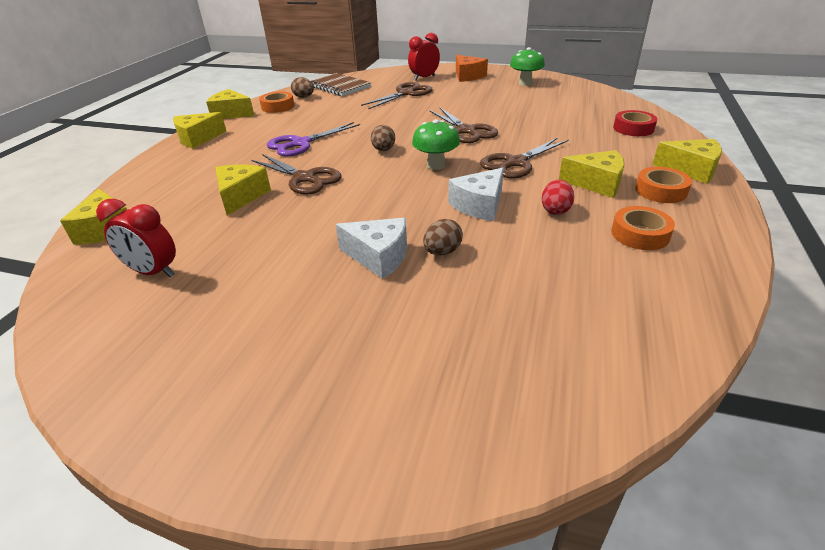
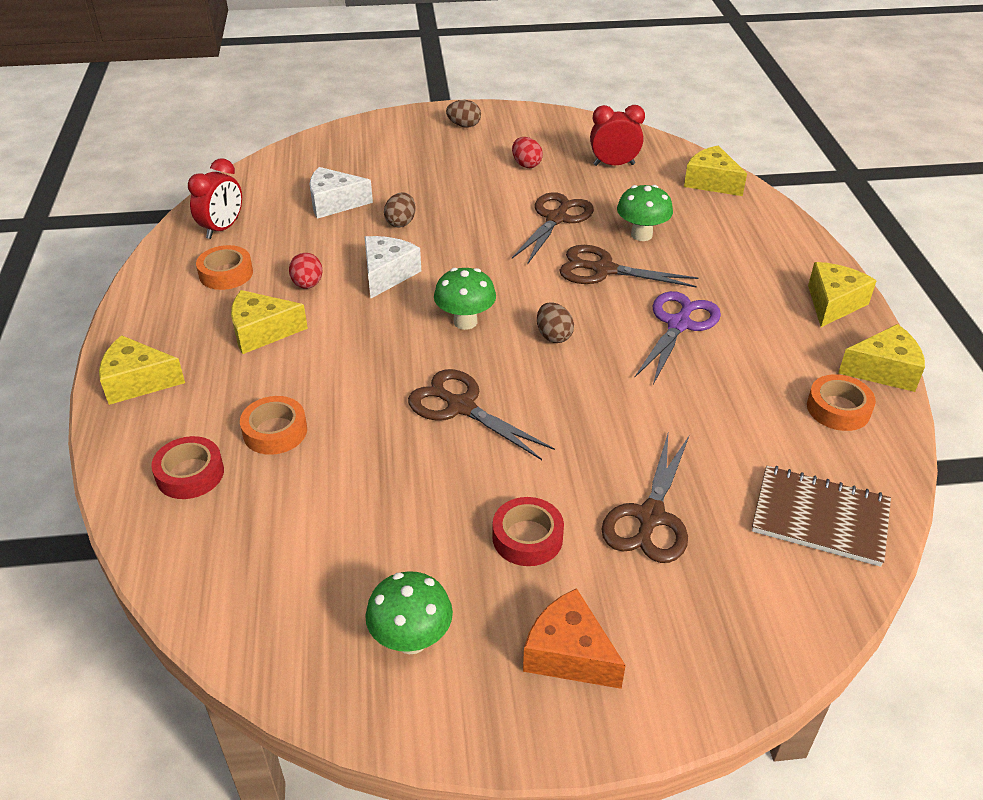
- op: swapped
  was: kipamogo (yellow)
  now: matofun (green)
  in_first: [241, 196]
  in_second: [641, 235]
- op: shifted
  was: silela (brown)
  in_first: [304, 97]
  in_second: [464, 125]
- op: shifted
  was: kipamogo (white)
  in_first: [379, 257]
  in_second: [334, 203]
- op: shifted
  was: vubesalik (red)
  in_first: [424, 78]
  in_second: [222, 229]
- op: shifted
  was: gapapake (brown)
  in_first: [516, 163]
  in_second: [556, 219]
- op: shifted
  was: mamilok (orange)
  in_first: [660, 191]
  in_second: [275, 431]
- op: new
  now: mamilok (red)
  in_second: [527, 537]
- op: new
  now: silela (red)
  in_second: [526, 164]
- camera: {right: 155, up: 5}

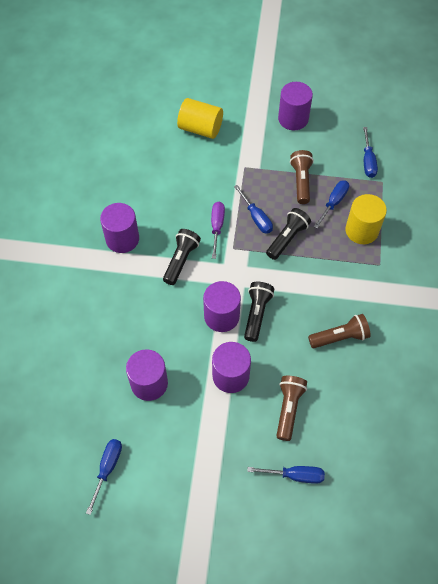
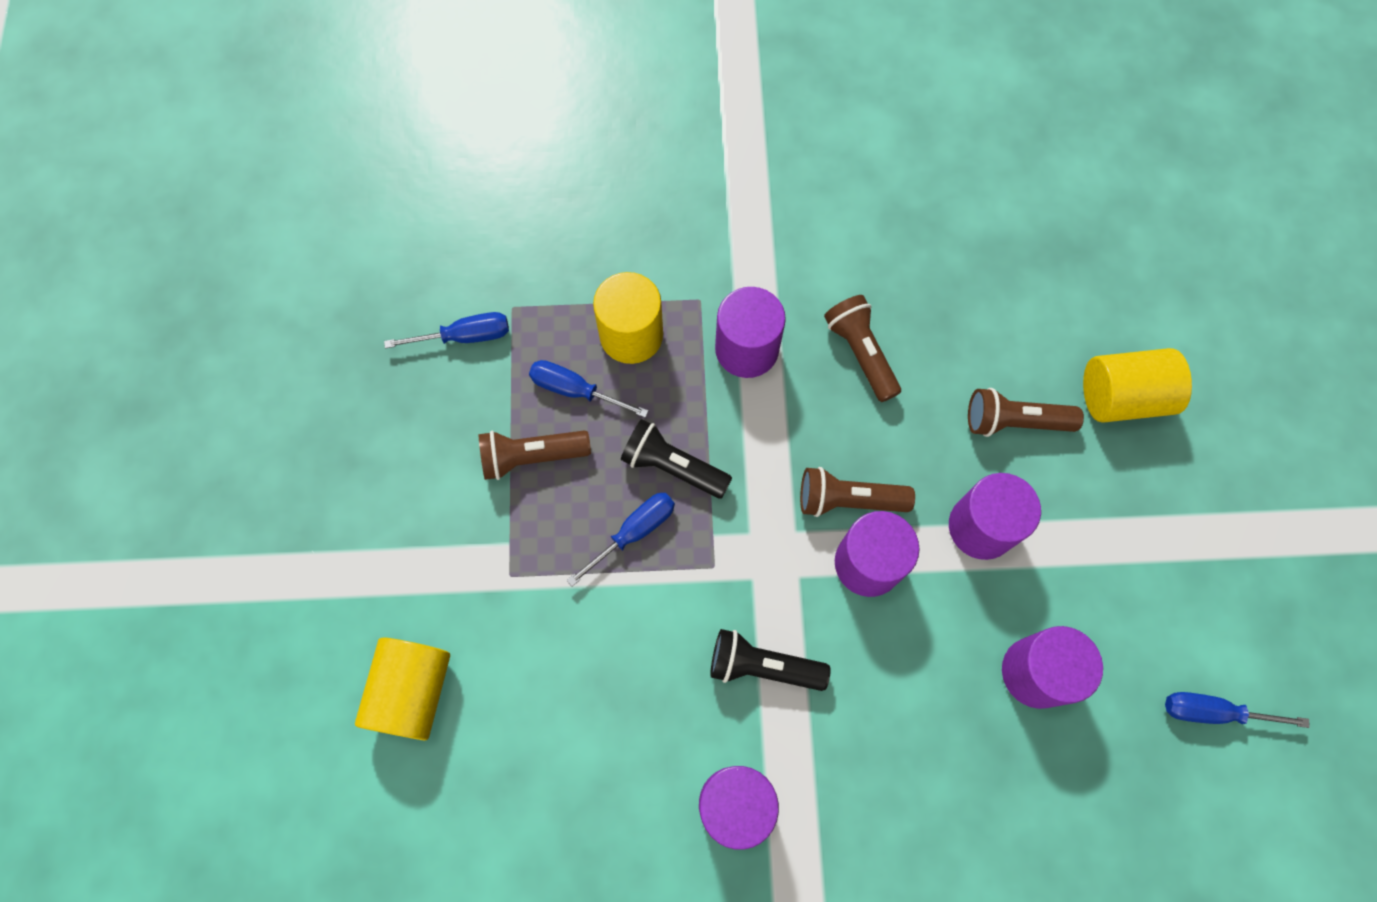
- op: gone
  was: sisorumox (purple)
  in_first: [217, 226]
- op: repainted
  was: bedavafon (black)
  now: bedavafon (brown)
  in_first: [256, 314]
  in_second: [848, 500]
- op: swapped
  was: sisorumox (blue)
  now: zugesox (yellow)
  in_first: [295, 475]
  in_second: [1122, 397]
- op: shifted
  was: zugesox (purple)
  in_first: [293, 119]
  in_second: [746, 349]
- camera: {right: -100, up: 10}

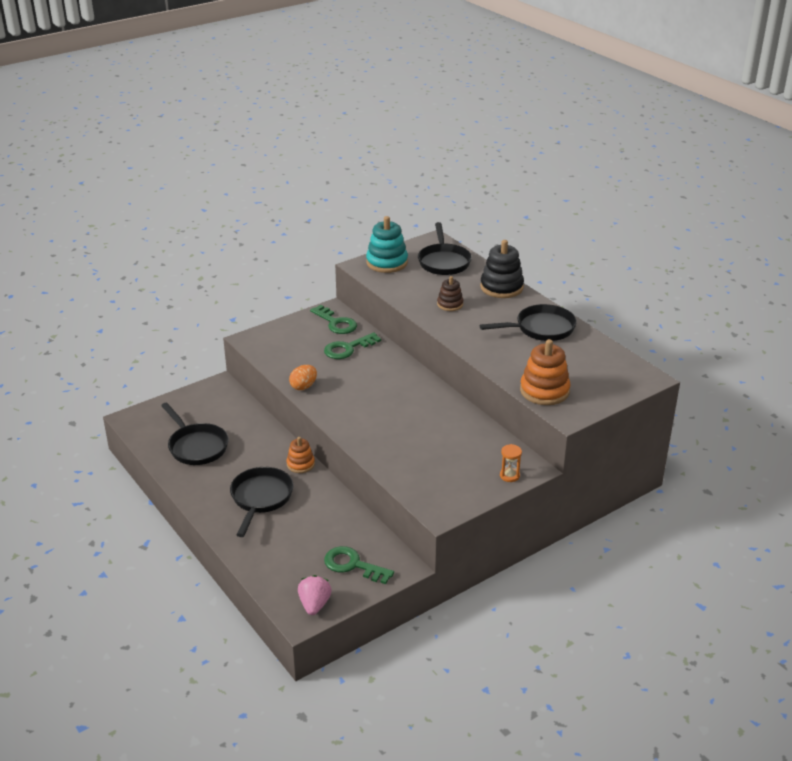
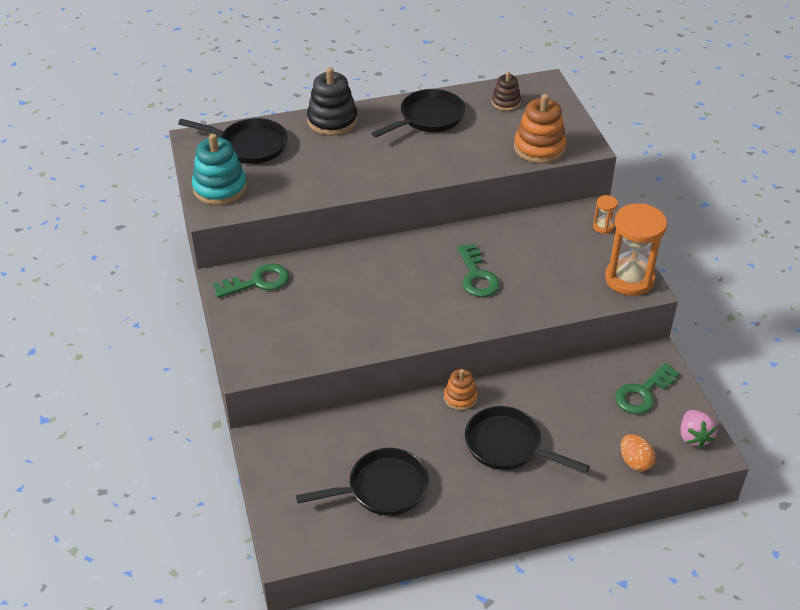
- op: shifted
  was: silela (orange)
  in_first: [303, 386]
  in_second: [635, 462]
- op: rotated
  was: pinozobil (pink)
  in_first: [314, 605]
  in_second: [694, 437]
  clockwise: -120
- op: shifted
  was: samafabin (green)
  in_first: [348, 348]
  in_second: [477, 276]
- op: shifted
  was: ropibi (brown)
  in_first: [450, 304]
  in_second: [506, 102]
- op: rotated
  was: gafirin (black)
  in_first: [541, 328]
  in_second: [428, 118]
  clockwise: 45
- op: new
  now: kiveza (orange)
  in_second: [629, 279]
- camera: {right: -70, up: 10}

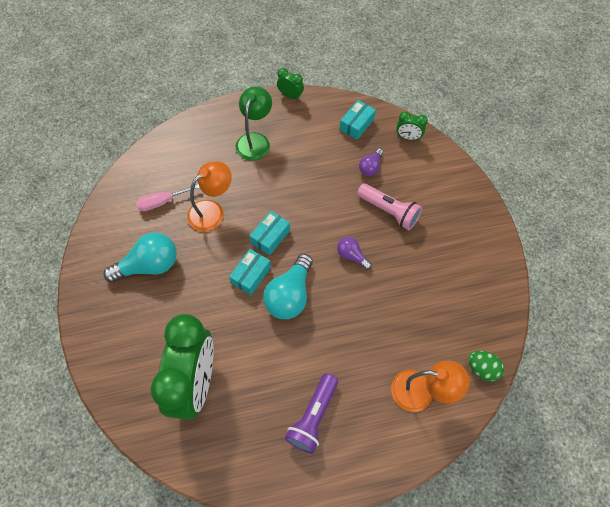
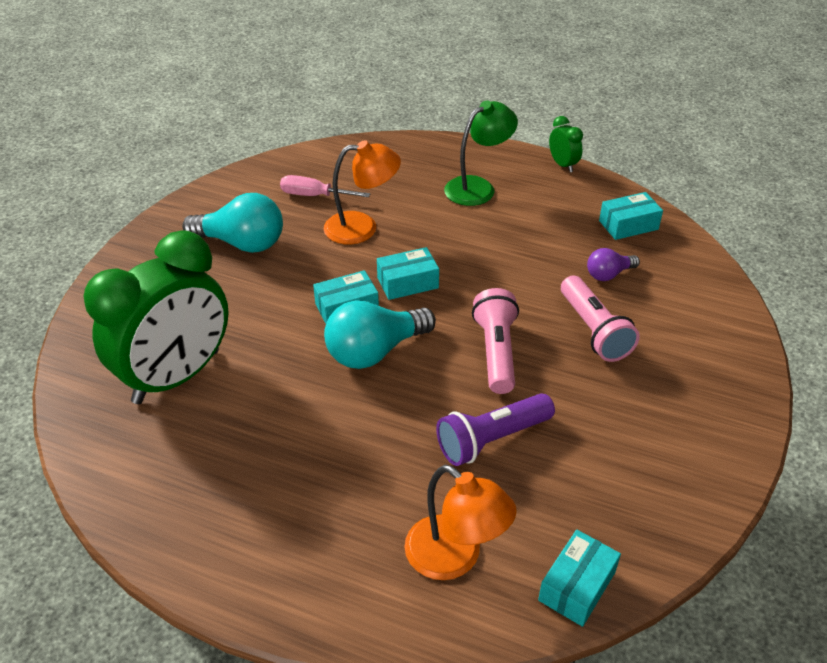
- op: shifted
  was: bedavafon (purple)
  in_first: [313, 417]
  in_second: [492, 440]
- op: swapped
  was: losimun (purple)
  now: bedavafon (pink)
  in_first: [352, 256]
  in_second: [496, 352]
- op: gone
  was: vubesalik (green)
  in_first: [408, 137]
- op: swapped
  was: silela (green)
  now: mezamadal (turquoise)
  in_first: [482, 369]
  in_second: [577, 586]
- camera: {right: 35, up: -20}

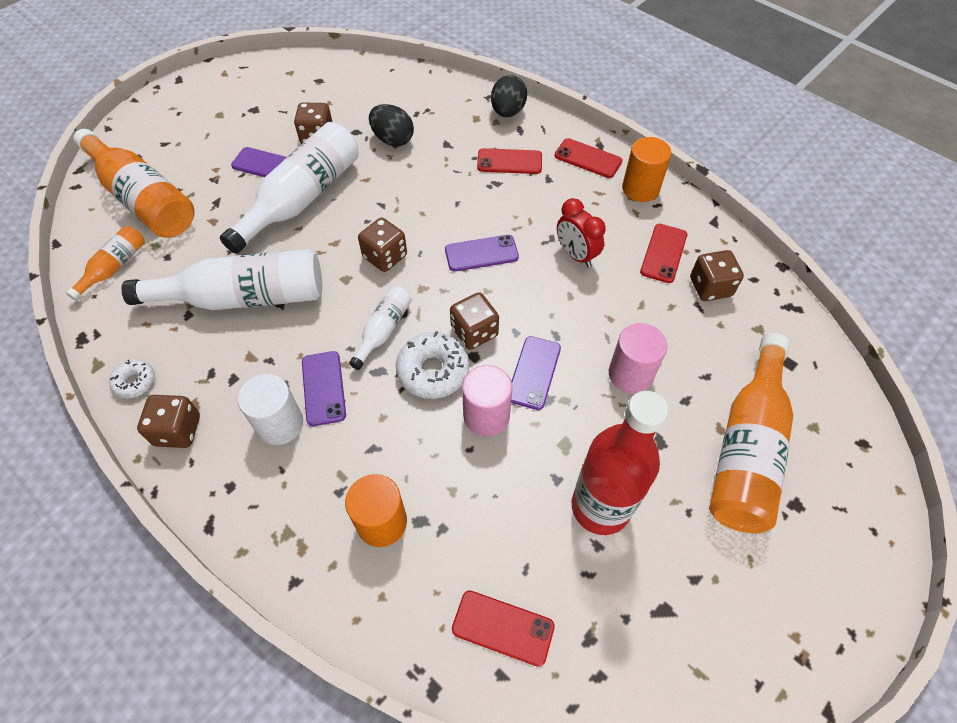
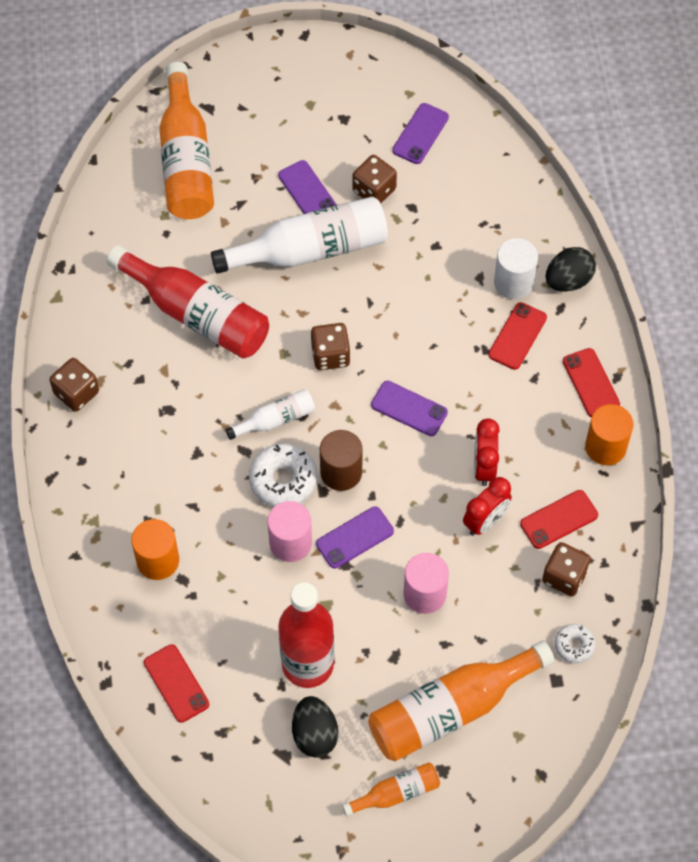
- op: shifted
  was: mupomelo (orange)
  in_first: [114, 267]
  in_second: [396, 793]
- op: shifted
  was: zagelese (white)
  in_first: [135, 382]
  in_second: [574, 645]
- op: repainted
  was: mupomelo (white)
  now: mupomelo (red)
  in_first: [244, 297]
  in_second: [196, 314]
- op: shifted
  was: zugesox (white)
  in_first: [280, 424]
  in_second: [513, 282]
- op: shifted
  was: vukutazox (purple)
  in_first: [323, 388]
  in_second: [420, 134]
- op: shifted
  was: silela (black)
  in_first: [393, 140]
  in_second: [314, 734]
- op: swapped
  was: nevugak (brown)
  now: zugesox (brown)
  in_first: [474, 332]
  in_second: [341, 472]
- op: rotated
  was: vukutazox (red)
  in_first: [509, 162]
  in_second: [517, 336]
  clockwise: 75
- op: new
  now: vubesalik (red)
  in_second: [485, 521]
- camera: {right: 40, up: 5}

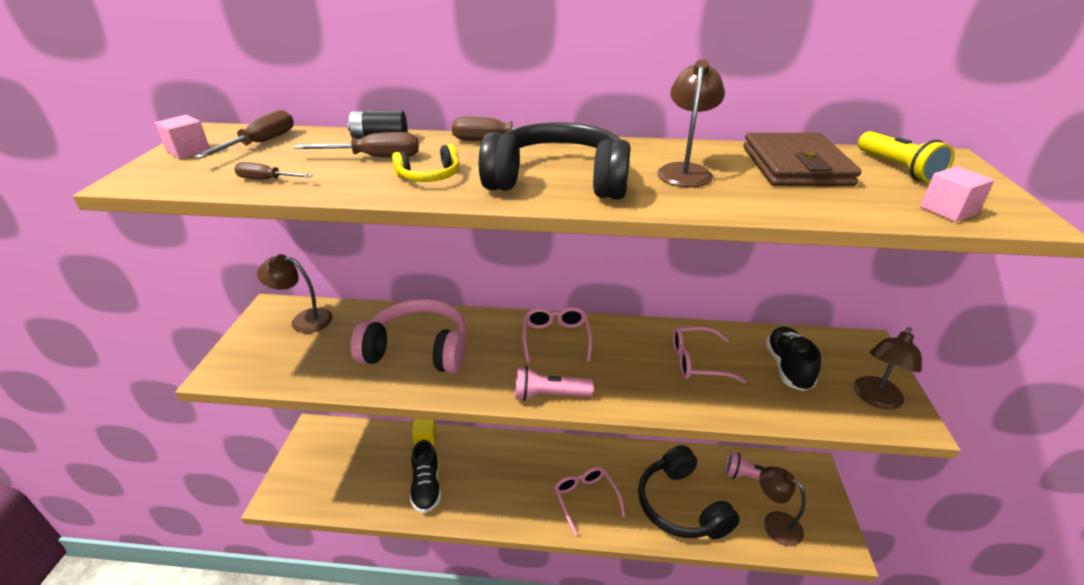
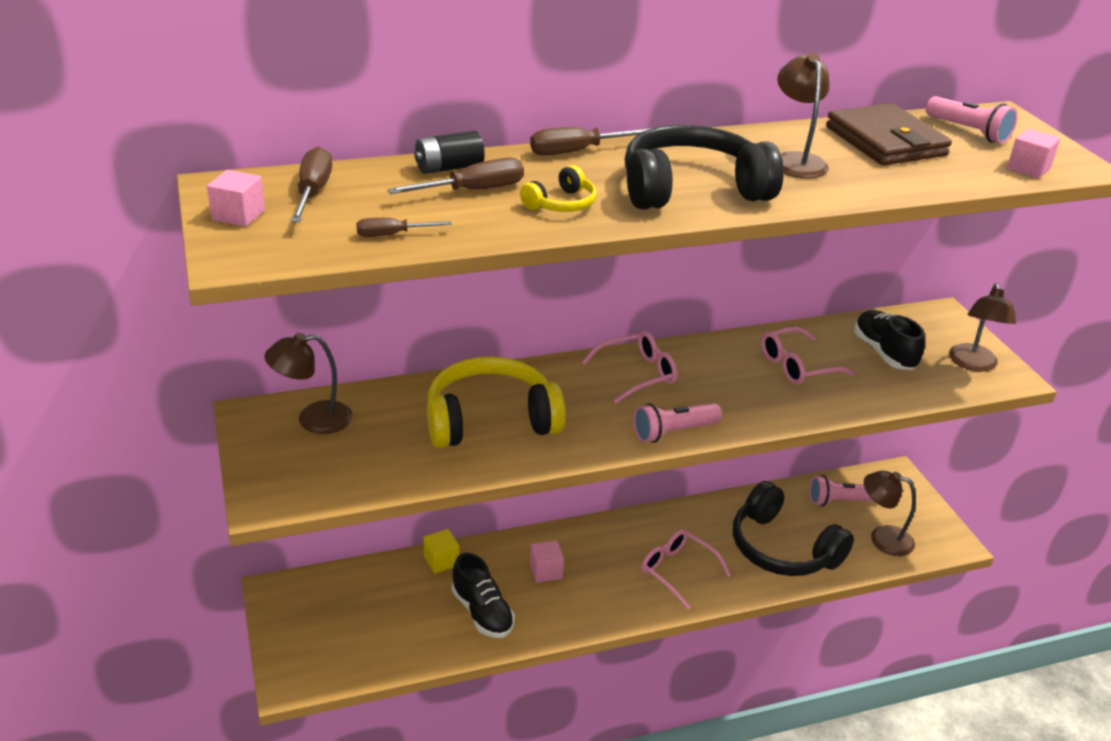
- op: repainted
  was: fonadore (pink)
  now: fonadore (yellow)
  in_first: [418, 349]
  in_second: [490, 420]
- op: rotated
  was: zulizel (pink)
  in_first: [556, 338]
  in_second: [637, 374]
  clockwise: 90
- op: repainted
  was: bedavafon (yellow)
  now: bedavafon (pink)
  in_first: [897, 168]
  in_second: [968, 131]
- op: new
  now: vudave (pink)
  in_second: [546, 571]
- camera: {right: -25, up: 0}

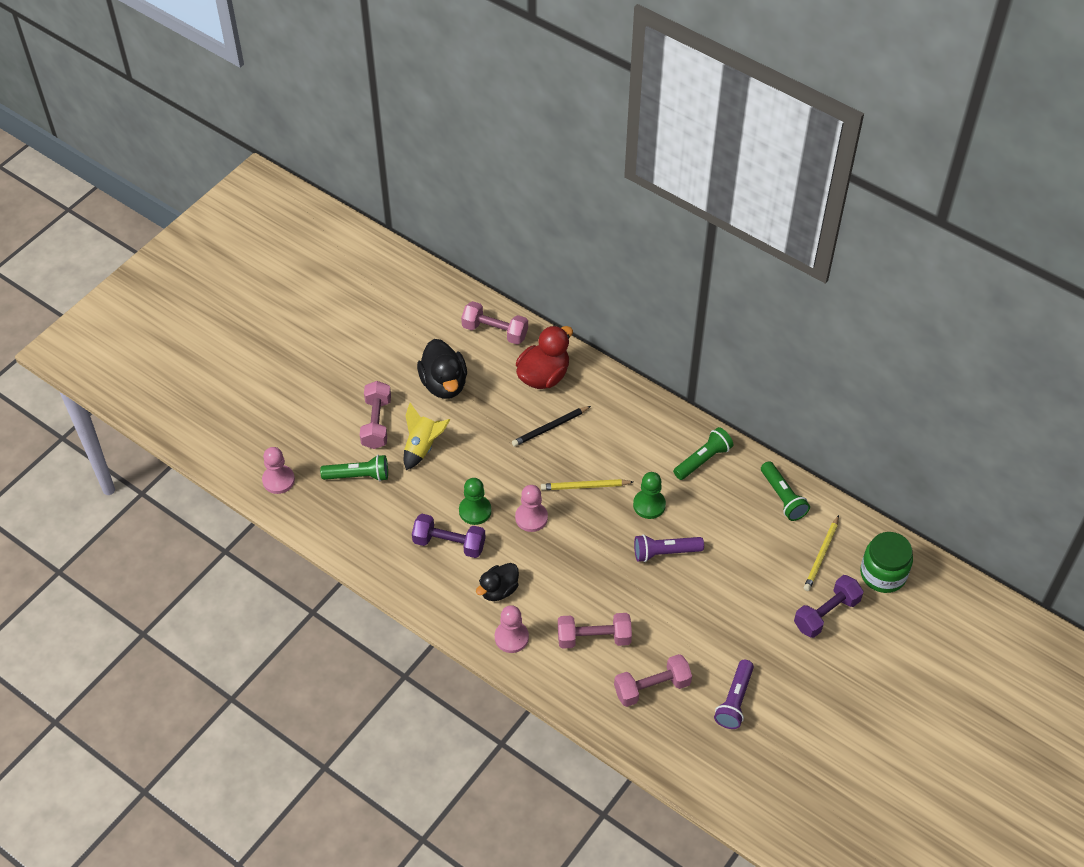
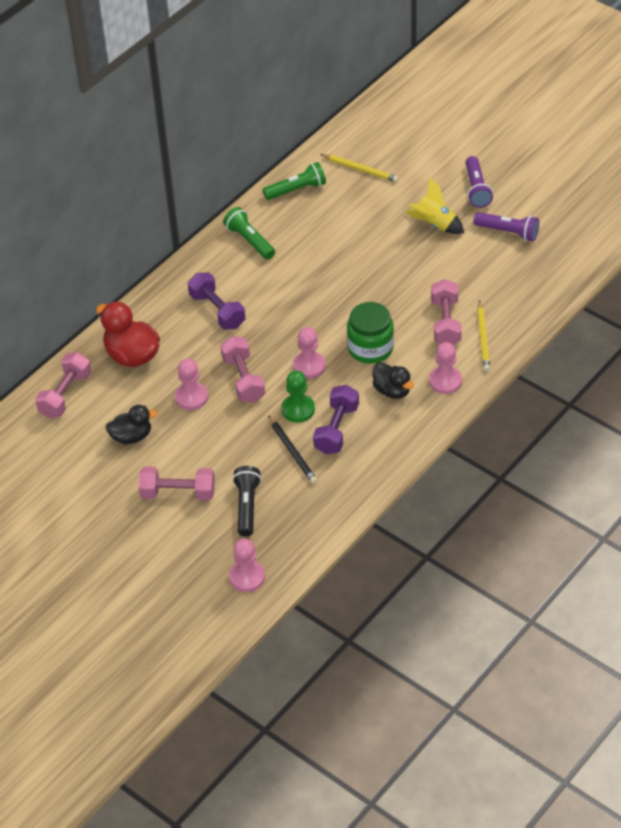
- op: repainted
  was: bedavafon (green)
  now: bedavafon (black)
  in_first: [358, 476]
  in_second: [247, 506]
- op: shifted
  was: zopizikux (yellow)
  in_first: [422, 447]
  in_second: [434, 224]
- op: scaled
  was: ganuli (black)
  in_first: [444, 384]
  in_second: [131, 437]
  ratio: 0.65
- op: shifted
  was: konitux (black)
  in_first: [550, 427]
  in_second: [292, 452]
- op: shifted
  was: konitux (yellow)
  in_first: [585, 486]
  in_second: [483, 338]
- op: shifted
  was: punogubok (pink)
  in_first: [652, 687]
  in_second: [243, 379]
- op: gone
  was: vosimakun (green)
  in_first: [649, 505]
- op: shifted
  was: bedavafon (purple)
  in_first: [665, 552]
  in_second: [476, 189]
- op: shifted
  was: punogubok (purple)
  in_first: [826, 613]
  in_second: [217, 311]
- op: shifted
  was: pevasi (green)
  in_first: [883, 574]
  in_second: [370, 348]
- op: new
  now: vosimakun (pink)
  in_second: [191, 397]
- camera: {right: -85, up: -5}

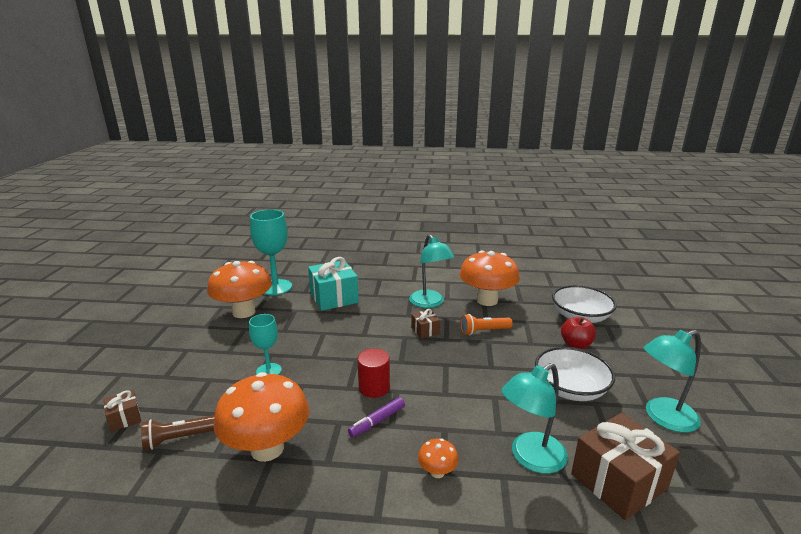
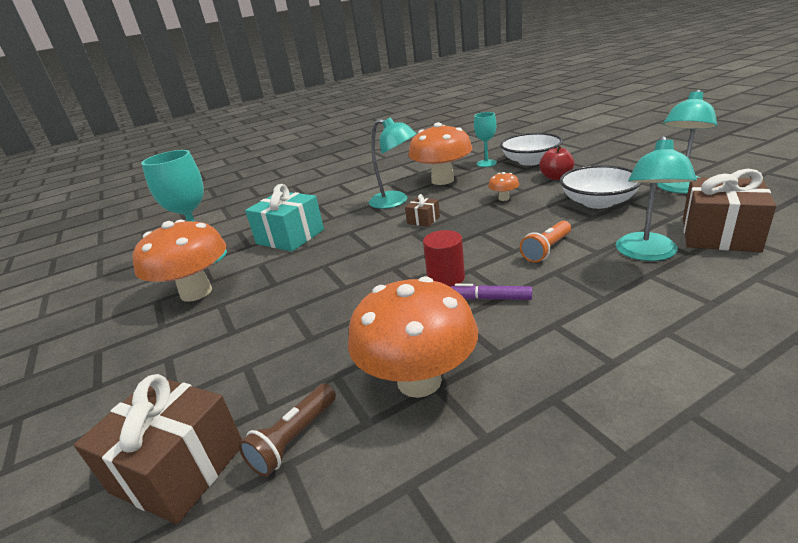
- op: scaled
  was: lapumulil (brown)
  in_first: [124, 418]
  in_second: [178, 468]
  ratio: 2.05
- op: shifted
  was: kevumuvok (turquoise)
  in_first: [269, 371]
  in_second: [486, 163]
- op: rotated
  was: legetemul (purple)
  in_first: [377, 421]
  in_second: [490, 298]
  clockwise: 90
- op: shifted
  was: matofun (orange)
  in_first: [437, 472]
  in_second: [503, 198]
- op: shifted
  was: bedavafon (orange)
  in_first: [483, 331]
  in_second: [546, 249]
- camera: {right: -30, up: 5}

